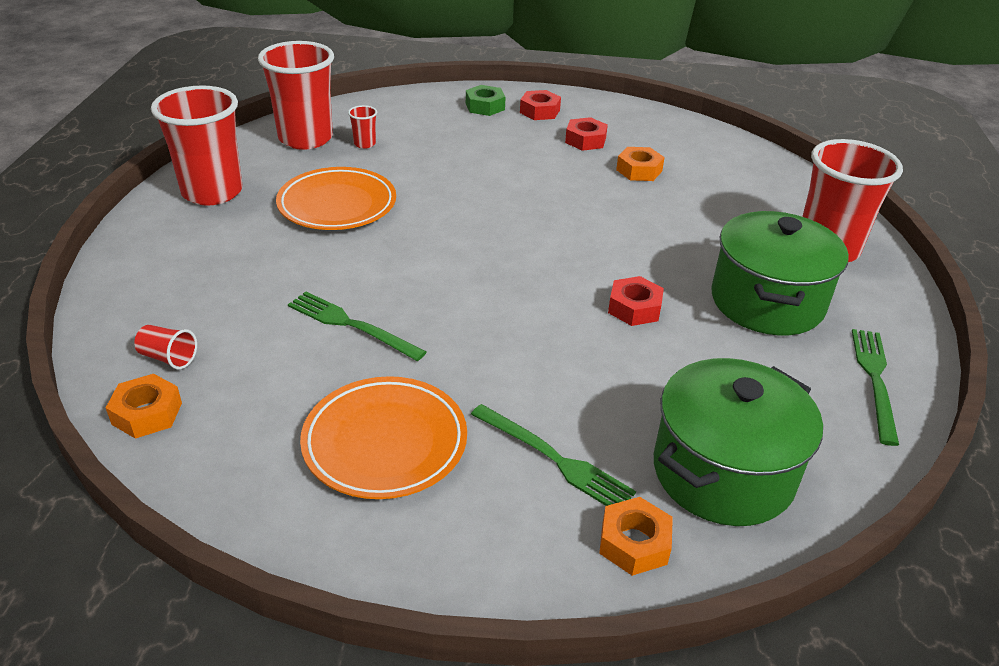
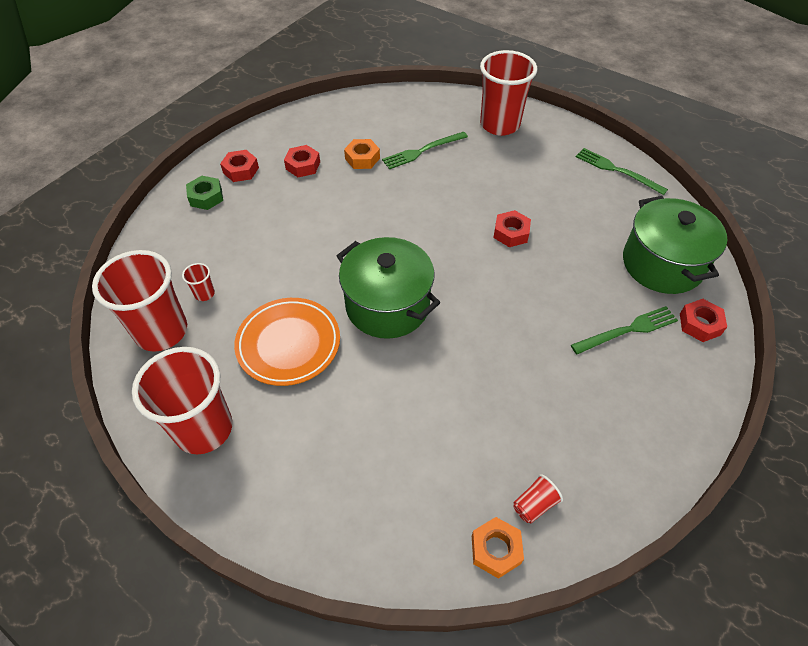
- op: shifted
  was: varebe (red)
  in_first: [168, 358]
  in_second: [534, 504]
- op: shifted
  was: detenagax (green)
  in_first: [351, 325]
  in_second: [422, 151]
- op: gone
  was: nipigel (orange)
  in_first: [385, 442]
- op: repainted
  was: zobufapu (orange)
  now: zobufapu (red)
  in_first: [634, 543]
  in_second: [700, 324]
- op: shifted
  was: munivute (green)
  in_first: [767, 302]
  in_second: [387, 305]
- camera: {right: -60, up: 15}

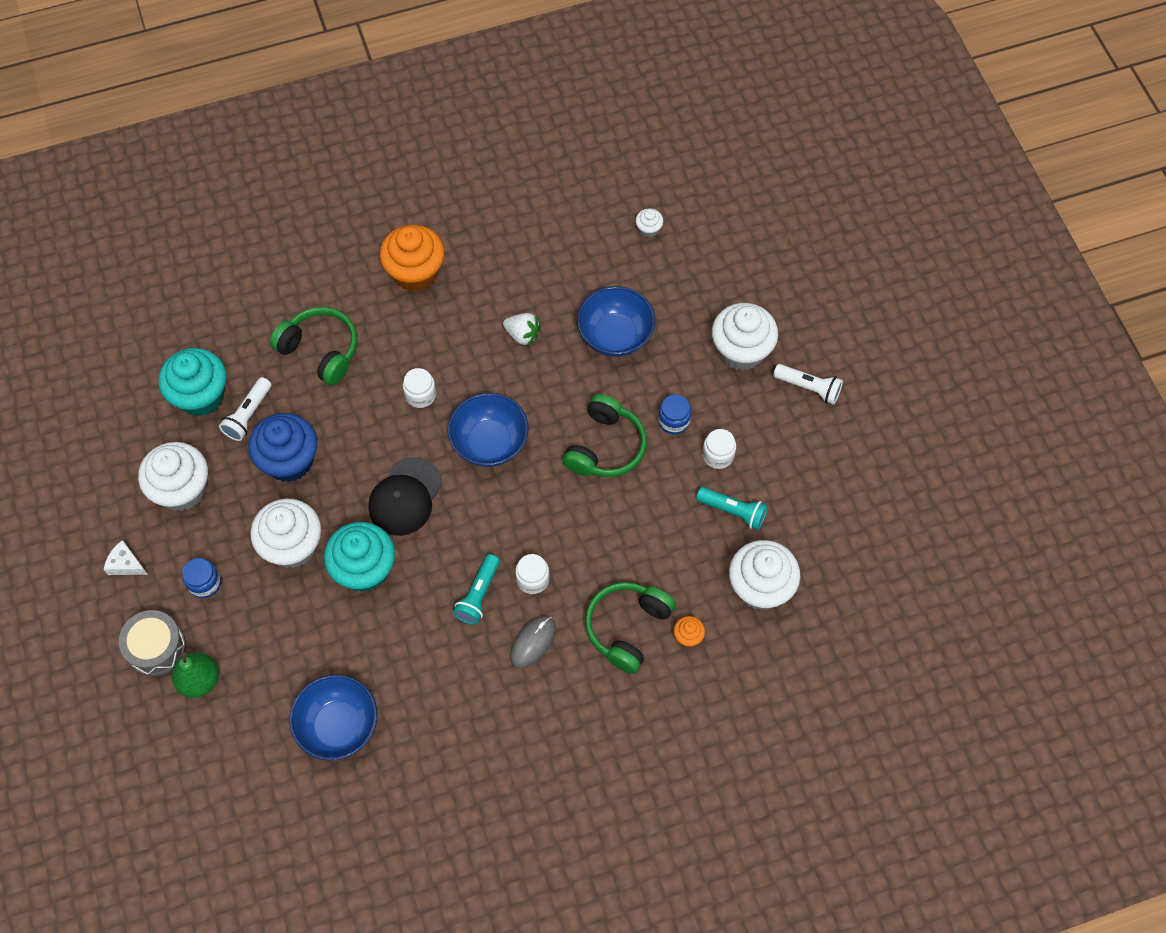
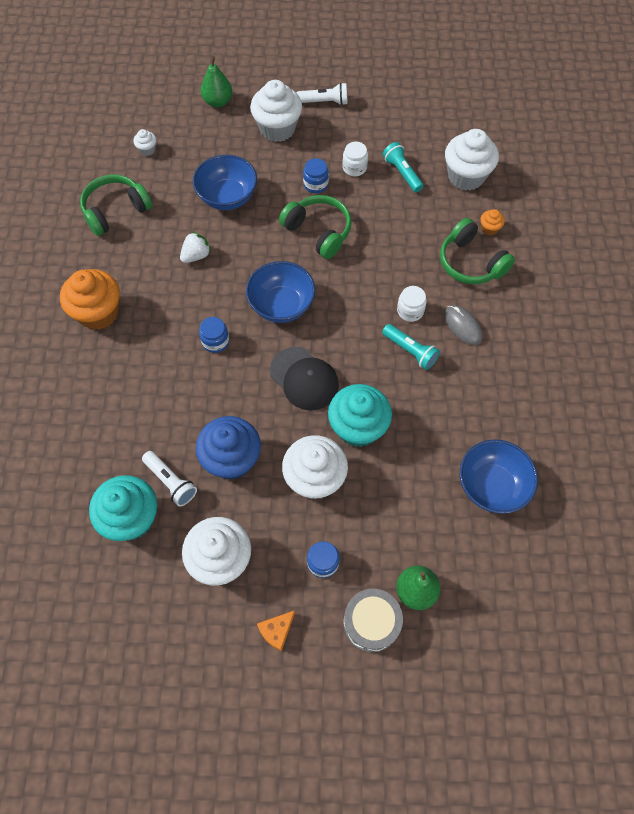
- op: repainted
  was: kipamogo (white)
  now: kipamogo (orange)
  in_first: [126, 564]
  in_second: [276, 631]
- op: shifted
  was: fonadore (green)
  in_first: [320, 350]
  in_second: [116, 211]
- op: repainted
  was: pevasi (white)
  now: pevasi (blue)
  in_first: [420, 395]
  in_second: [215, 341]
- op: rotated
  was: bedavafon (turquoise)
  in_first: [733, 511]
  in_second: [402, 173]
  clockwise: -75
- op: rotated
  was: bedavafon (white)
  in_first: [808, 388]
  in_second: [324, 102]
  clockwise: 45
- op: new
  now: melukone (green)
  in_second: [218, 102]
- camera: {right: -70, up: 0}

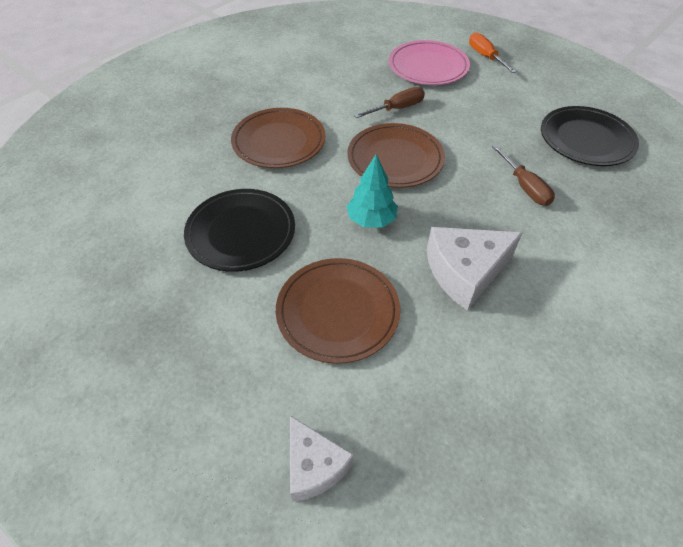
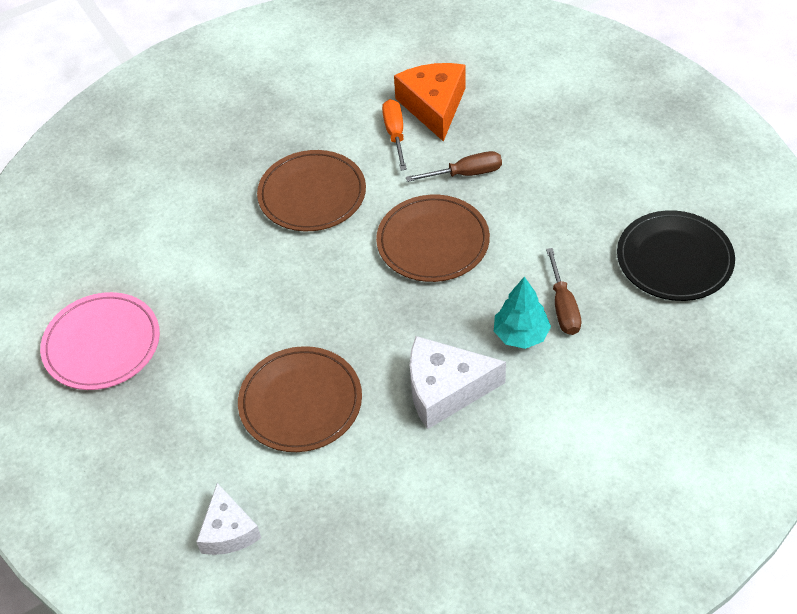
- op: gone
  was: nipigel (black)
  in_first: [241, 232]
- op: shifted
  was: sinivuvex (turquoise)
  in_first: [371, 220]
  in_second: [521, 335]
- op: shifted
  was: nipigel (pink)
  in_first: [428, 66]
  in_second: [102, 344]
- op: shifted
  was: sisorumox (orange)
  in_first: [485, 57]
  in_second: [395, 134]
- op: new
  now: kipamogo (orange)
  in_second: [433, 106]
- camera: {right: 20, up: 0}

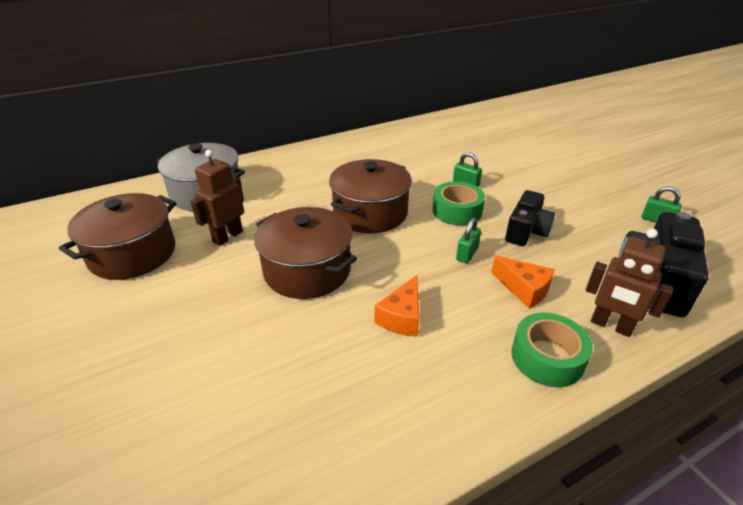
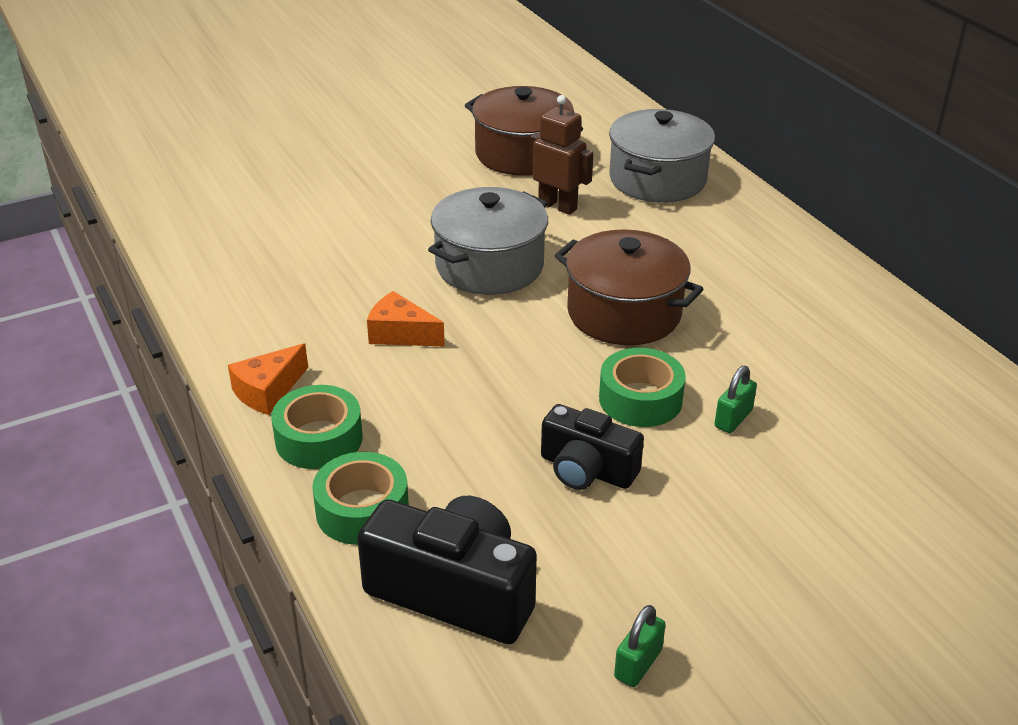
- op: repainted
  was: munivute (brown)
  now: munivute (grey)
  in_first: [307, 270]
  in_second: [489, 266]
- op: gone
  was: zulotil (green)
  in_first: [467, 254]
- op: shifted
  was: kipamogo (orange)
  in_first: [524, 289]
  in_second: [268, 391]
- op: swapped
  was: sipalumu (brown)
  now: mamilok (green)
  in_first: [610, 326]
  in_second: [362, 510]
- camera: {right: 90, up: 0}

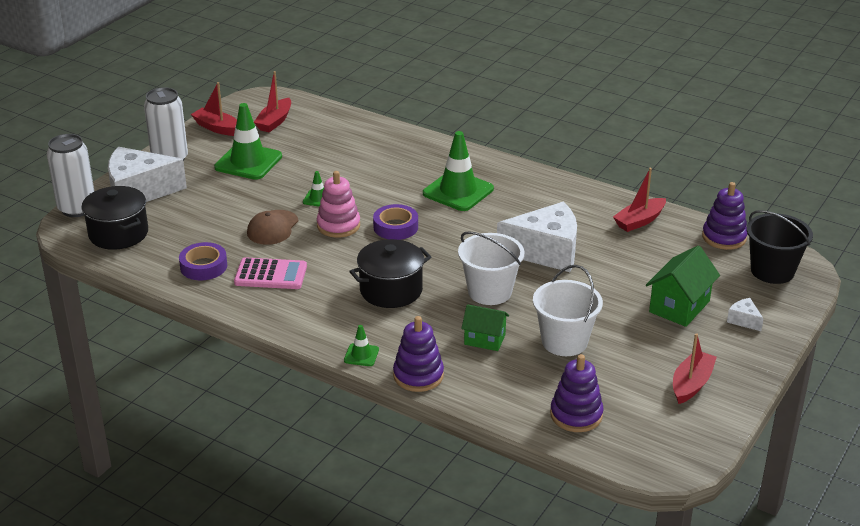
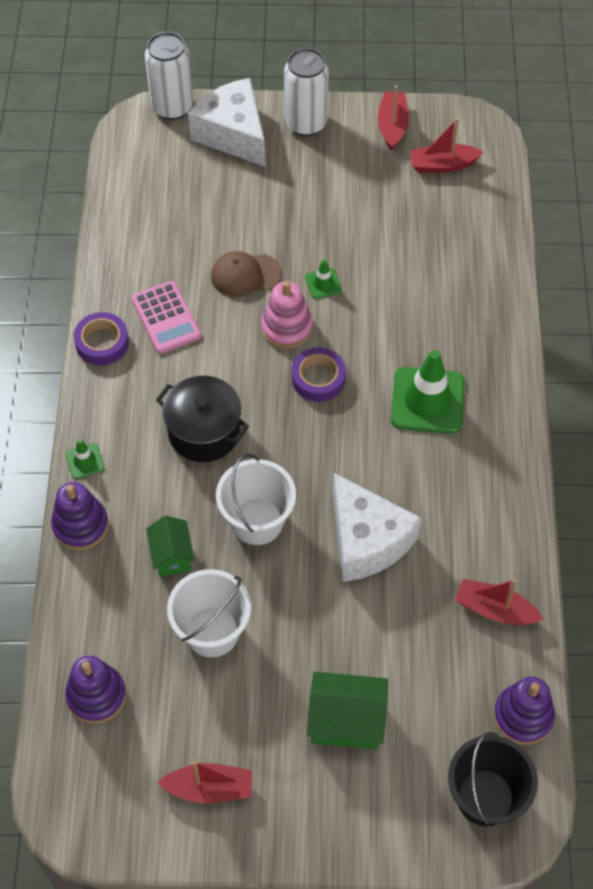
- op: gone
  was: munivute (black)
  in_first: [118, 234]
- op: shifted
  was: mamilok (purple)
  in_first: [203, 266]
  in_second: [102, 343]
- op: gone
  was: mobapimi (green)
  in_first: [248, 162]
- op: gone
  was: kipamogo (white)
  in_first: [744, 320]
- camera: {right: 60, up: 25}

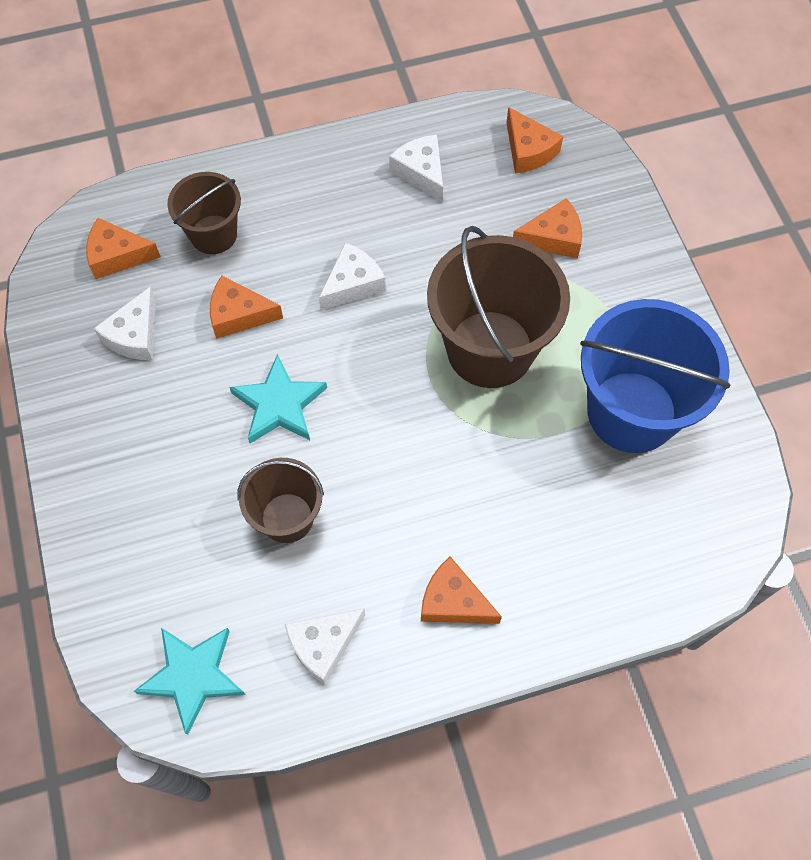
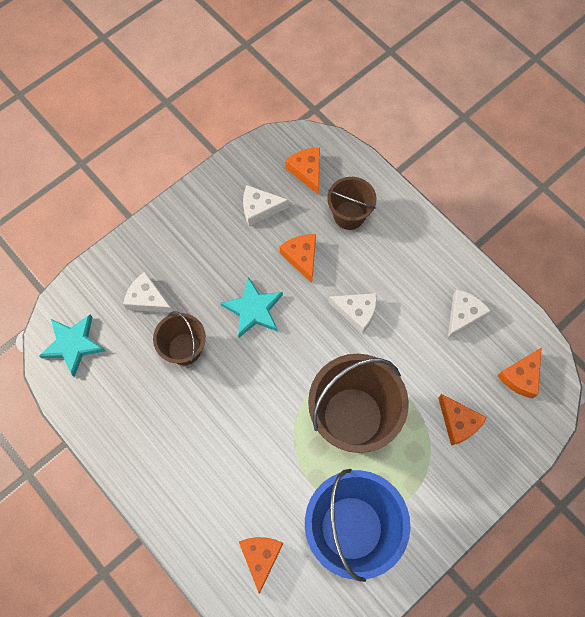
- op: shifted
  was: kipamogo (white)
  in_first: [323, 645]
  in_second: [147, 299]
- op: shifted
  was: kipamogo (orange)
  in_first: [453, 601]
  in_second: [261, 557]
- camera: {right: 65, up: 5}

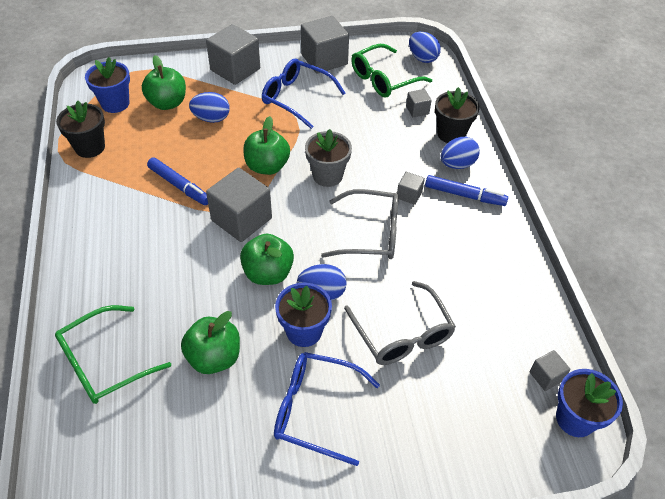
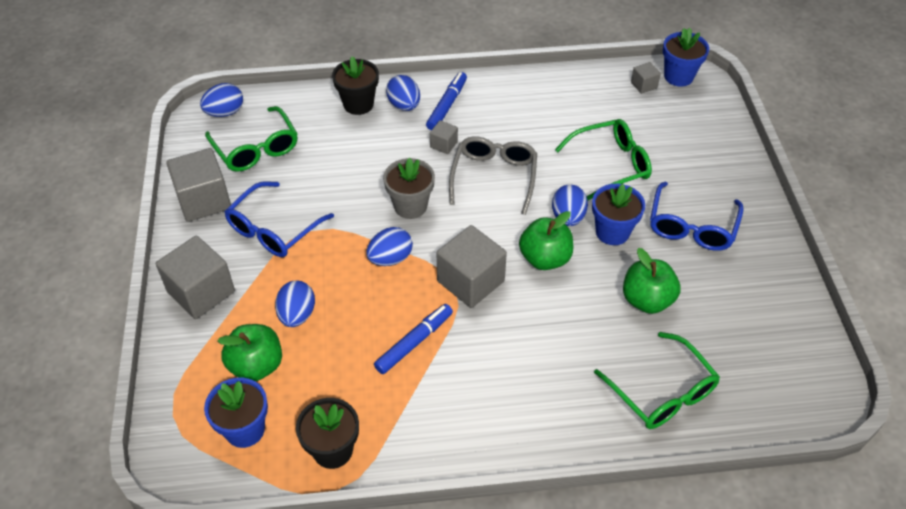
- op: swapped
  was: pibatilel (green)
  now: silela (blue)
  in_first: [267, 166]
  in_second: [390, 258]
- op: repainted
  was: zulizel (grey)
  now: zulizel (green)
  in_first: [402, 334]
  in_second: [610, 165]
- op: gone
  was: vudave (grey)
  in_first: [417, 110]
- camera: {right: -85, up: 0}

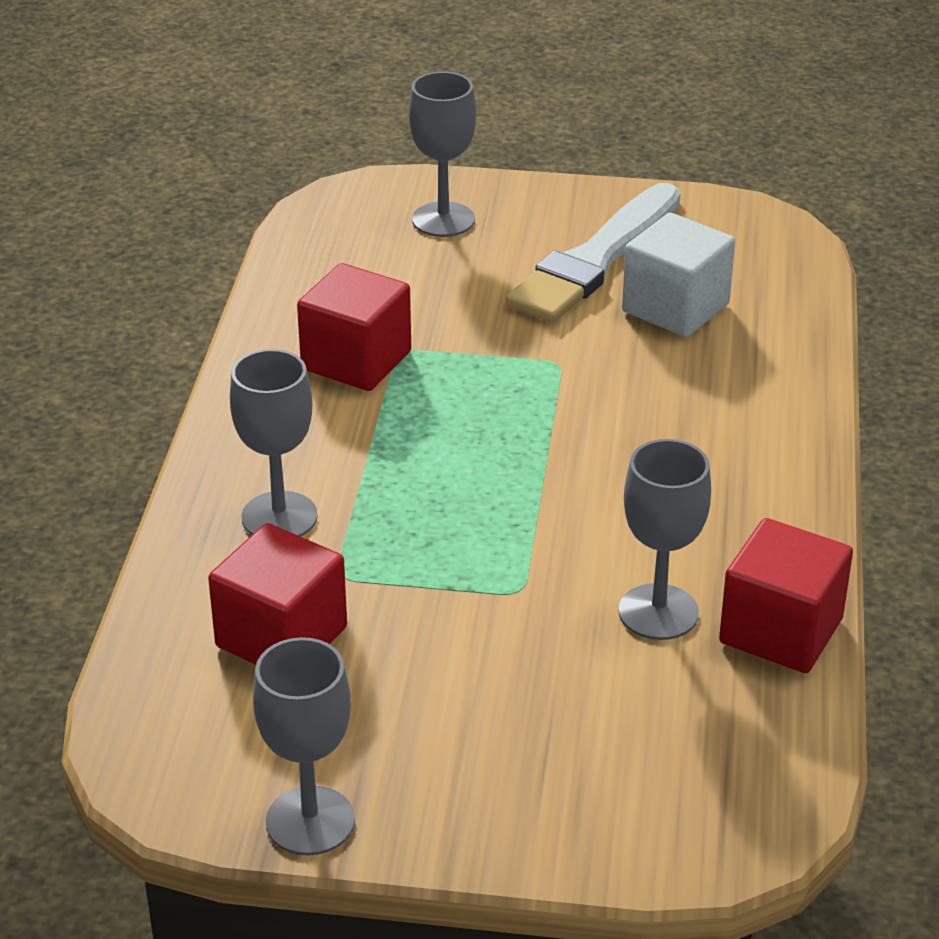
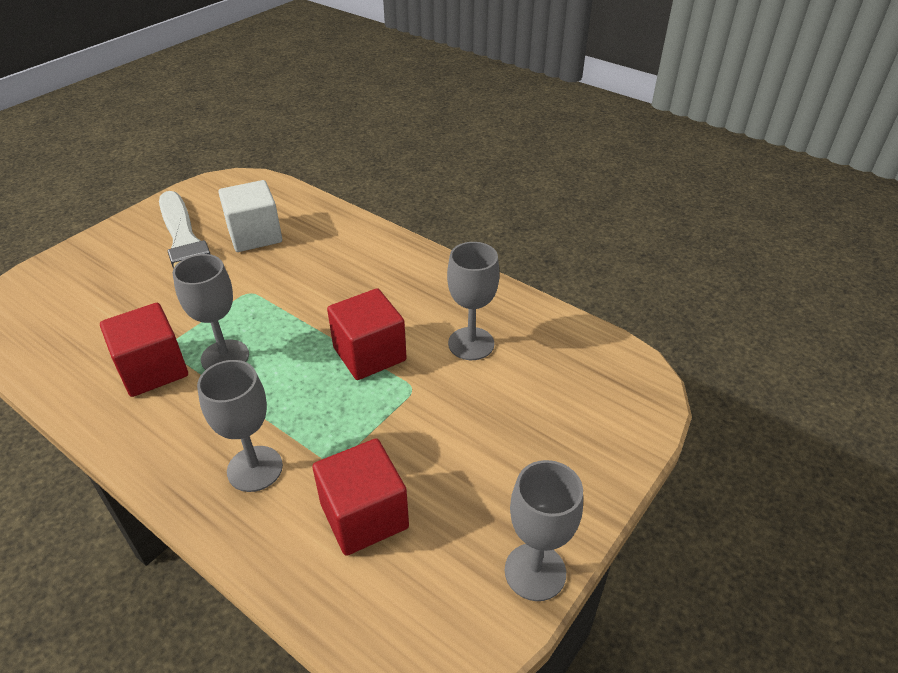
- op: shifted
  was: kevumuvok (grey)
  in_first: [443, 220]
  in_second: [225, 357]
- op: shifted
  was: vudave (red)
  in_first: [781, 631]
  in_second: [369, 354]
- camera: {right: -60, up: 5}

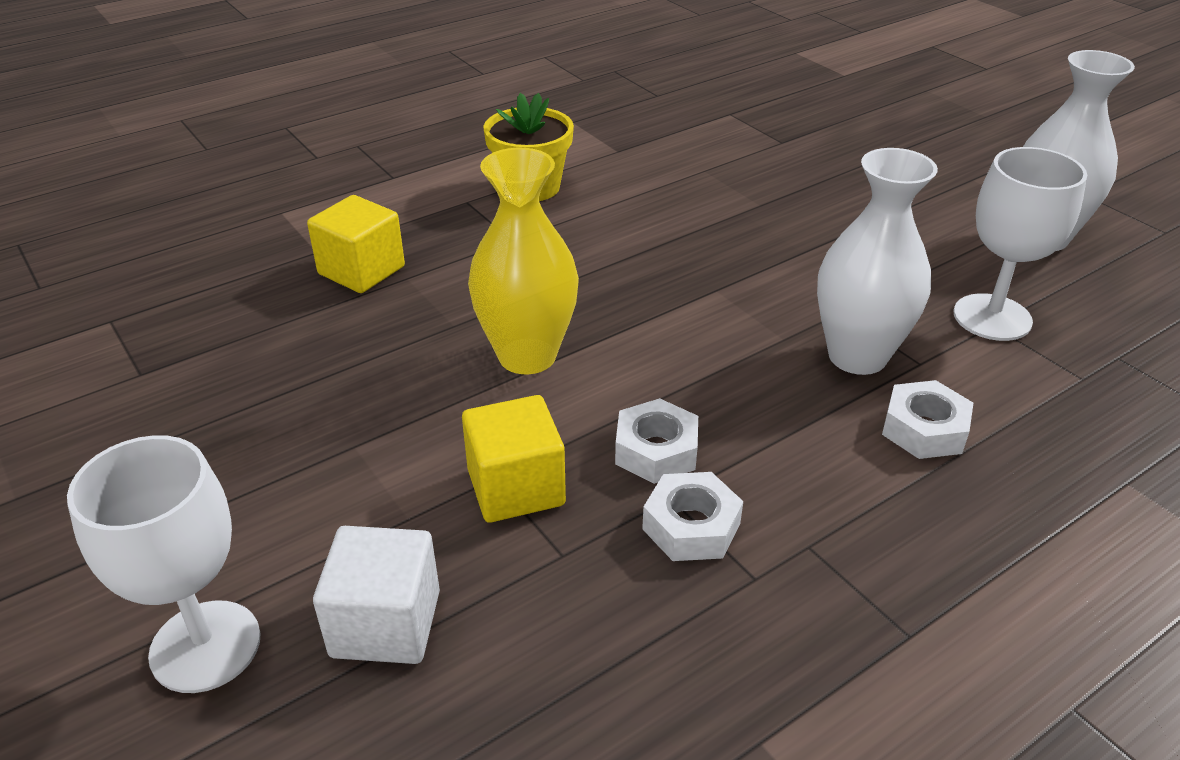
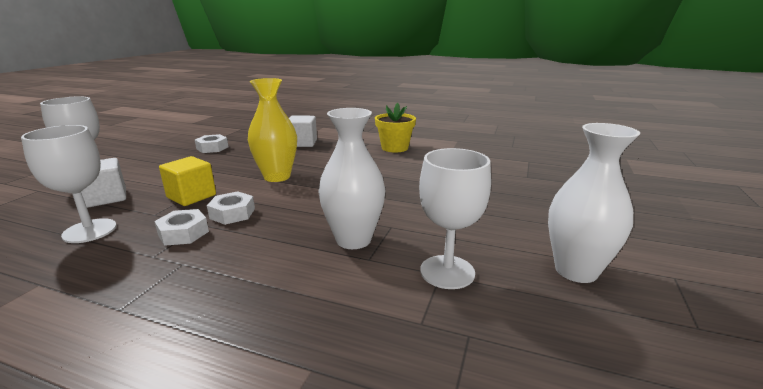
- op: repainted
  was: vudave (yellow)
  now: vudave (white)
  in_first: [361, 270]
  in_second: [302, 143]
- op: shifted
  was: zobufapu (white)
  in_first: [924, 429]
  in_second: [212, 148]
- op: new
  now: kevumuvok (white)
  in_second: [90, 231]
- camera: {right: 55, up: -15}

